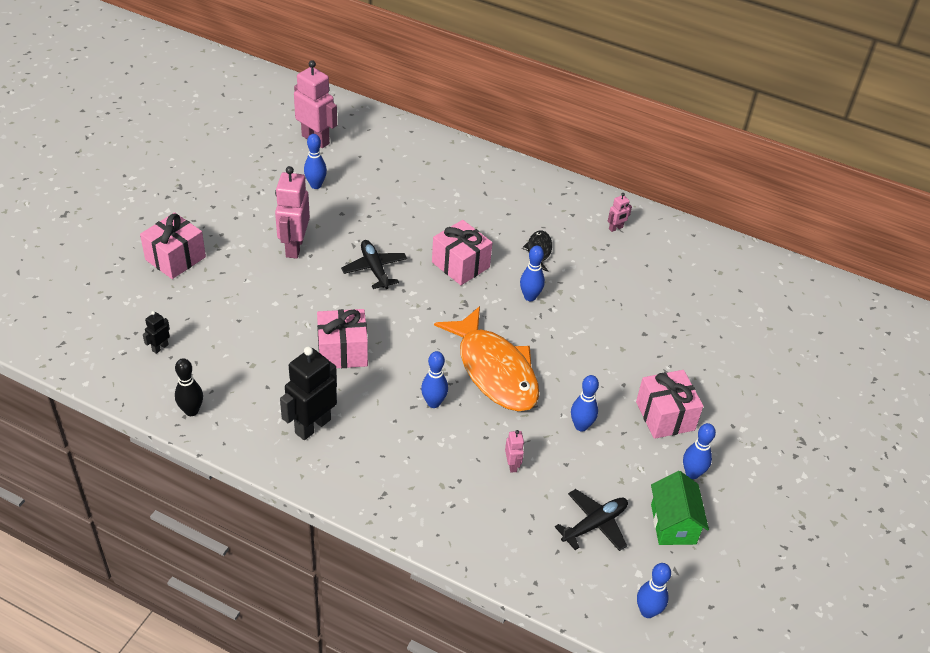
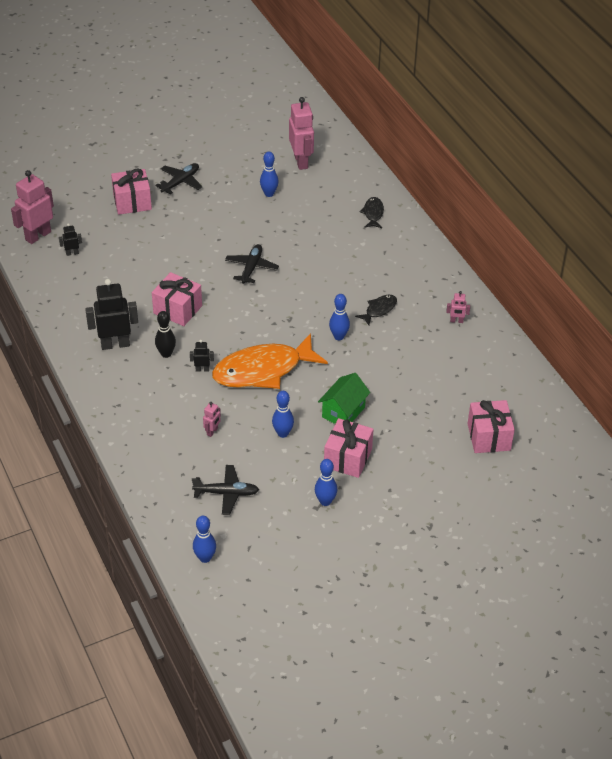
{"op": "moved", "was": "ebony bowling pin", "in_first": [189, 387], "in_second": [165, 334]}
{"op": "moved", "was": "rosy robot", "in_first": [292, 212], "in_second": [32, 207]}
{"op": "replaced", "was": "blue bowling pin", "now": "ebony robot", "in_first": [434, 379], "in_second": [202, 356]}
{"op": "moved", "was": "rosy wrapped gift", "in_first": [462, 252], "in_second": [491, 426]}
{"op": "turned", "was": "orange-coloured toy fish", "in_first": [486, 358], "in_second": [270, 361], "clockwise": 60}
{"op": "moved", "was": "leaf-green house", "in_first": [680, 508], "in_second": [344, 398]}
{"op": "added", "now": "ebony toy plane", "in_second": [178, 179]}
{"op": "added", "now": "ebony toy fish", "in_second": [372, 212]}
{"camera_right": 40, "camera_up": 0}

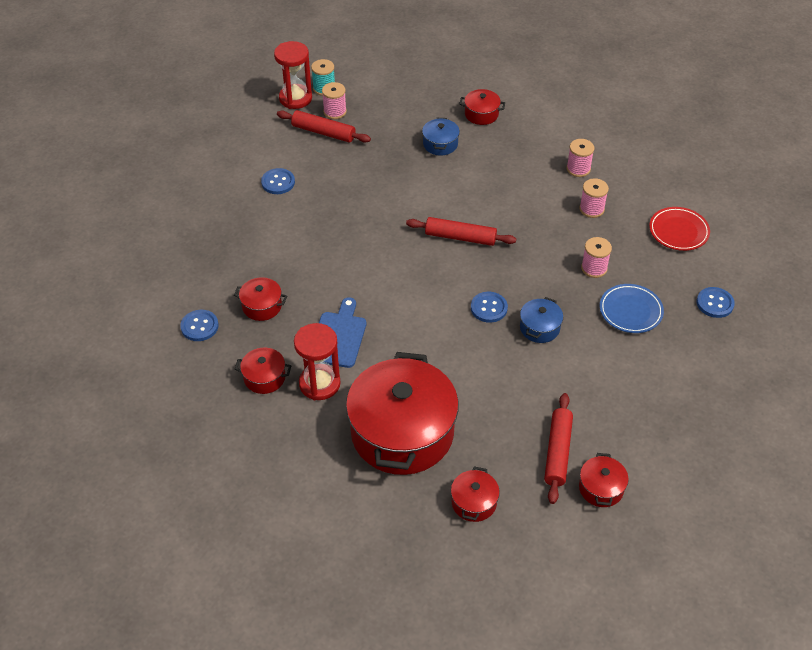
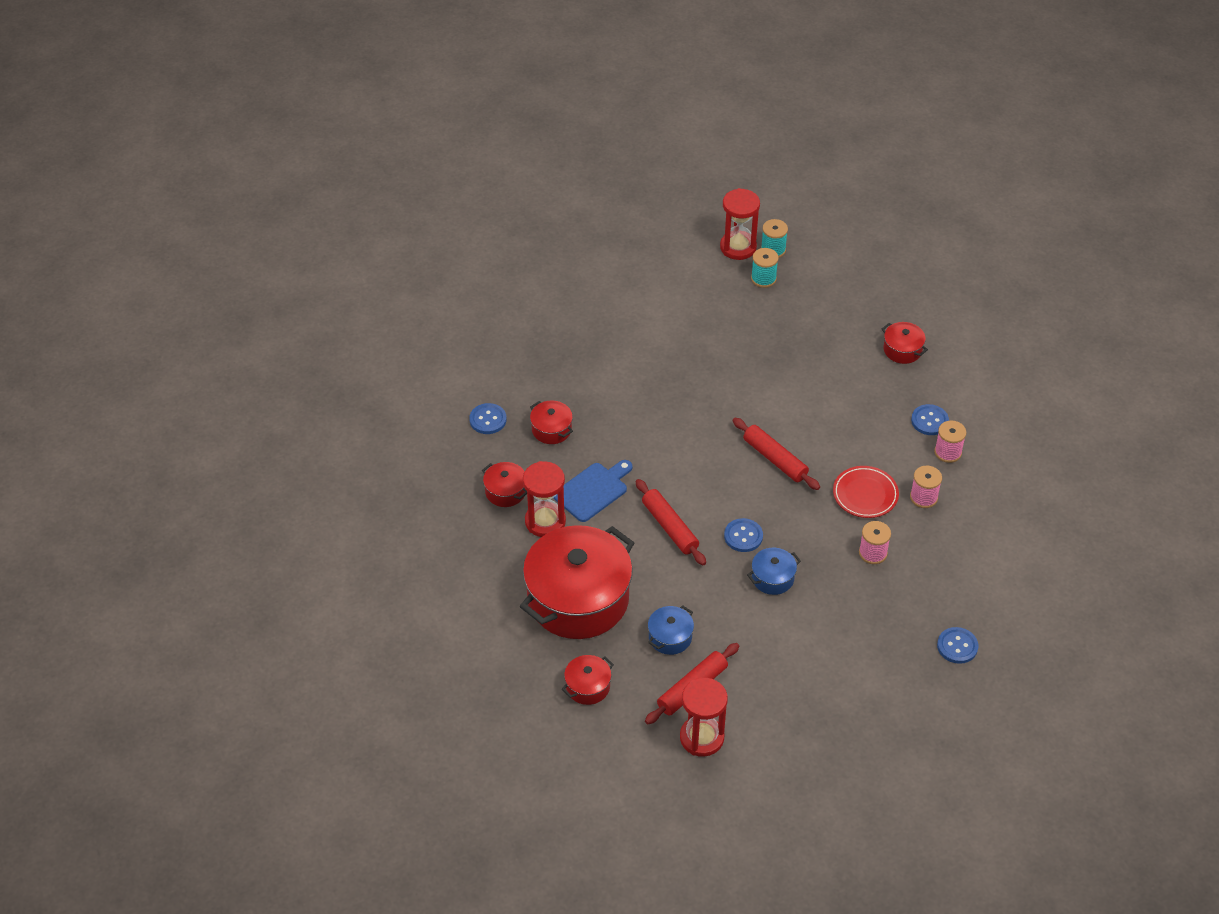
{"op": "moved", "was": "blue shirt button", "in_first": [278, 181], "in_second": [930, 419]}
{"op": "moved", "was": "scarlet dough roller", "in_first": [324, 126], "in_second": [670, 522]}
{"op": "recoloured", "was": "rosy reel of thread", "now": "teal reel of thread", "in_first": [334, 100], "in_second": [765, 268]}
{"op": "moved", "was": "blue pot", "in_first": [441, 137], "in_second": [671, 630]}
{"op": "replaced", "was": "scarlet pot", "now": "scarlet hourglass", "in_first": [604, 480], "in_second": [704, 717]}
{"op": "removed", "was": "blue dinner plate", "in_first": [632, 308]}
{"op": "moved", "was": "scarlet dinner plate", "in_first": [679, 229], "in_second": [866, 492]}
{"camera_right": 35, "camera_up": 0}

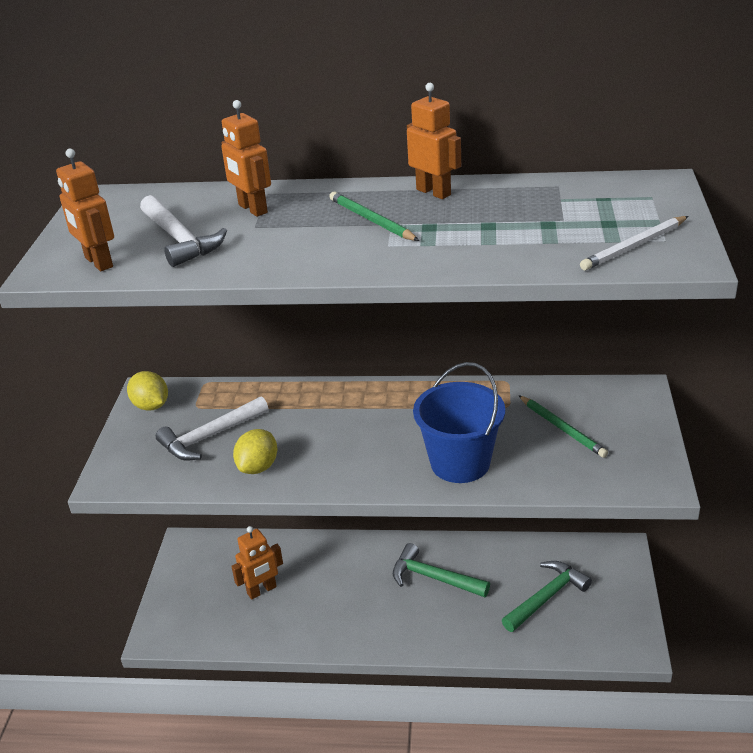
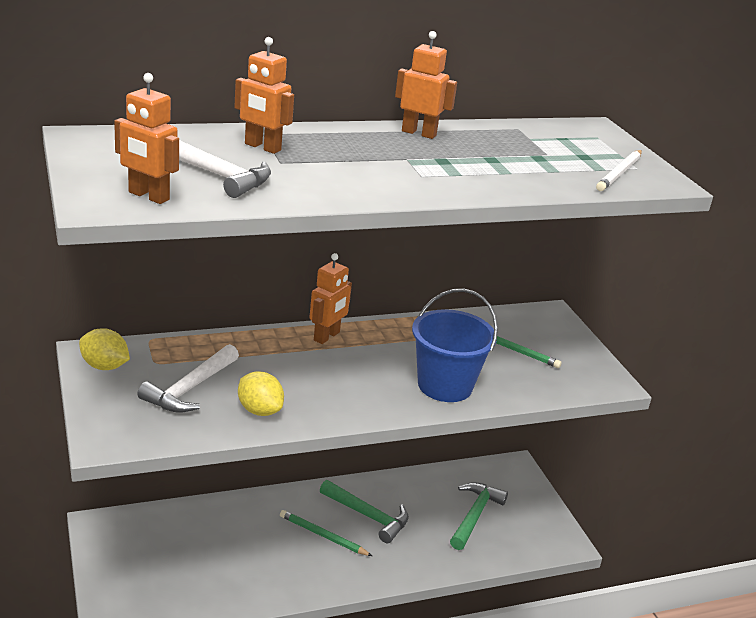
{"op": "moved", "was": "orange-coloured robot", "in_first": [257, 563], "in_second": [331, 298]}
{"op": "turned", "was": "yellow citrus fruit", "in_first": [255, 451], "in_second": [261, 393], "clockwise": -45}
{"op": "moved", "was": "leaf-green lead pencil", "in_first": [374, 216], "in_second": [326, 533]}
{"op": "turned", "was": "leaf-green hammer", "in_first": [441, 570], "in_second": [364, 511], "clockwise": -150}
{"camera_right": -30, "camera_up": -5}

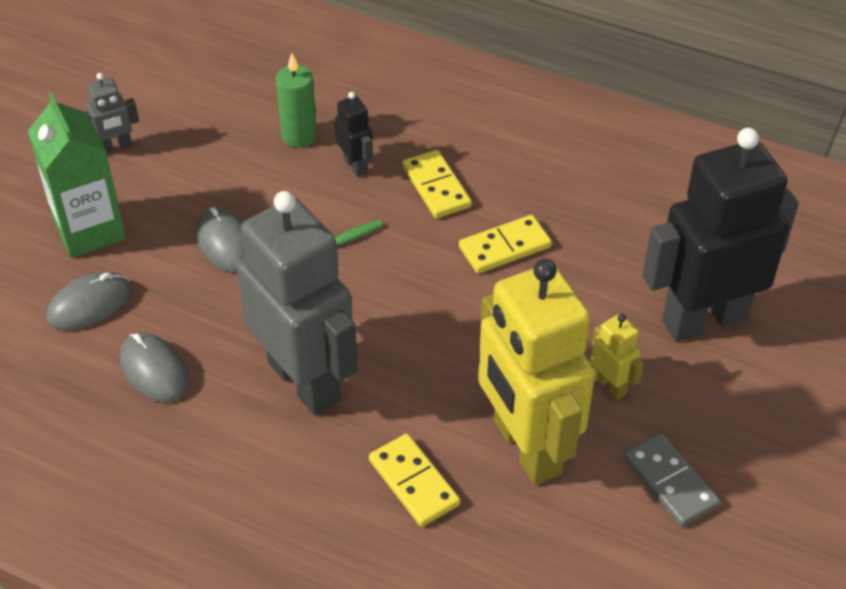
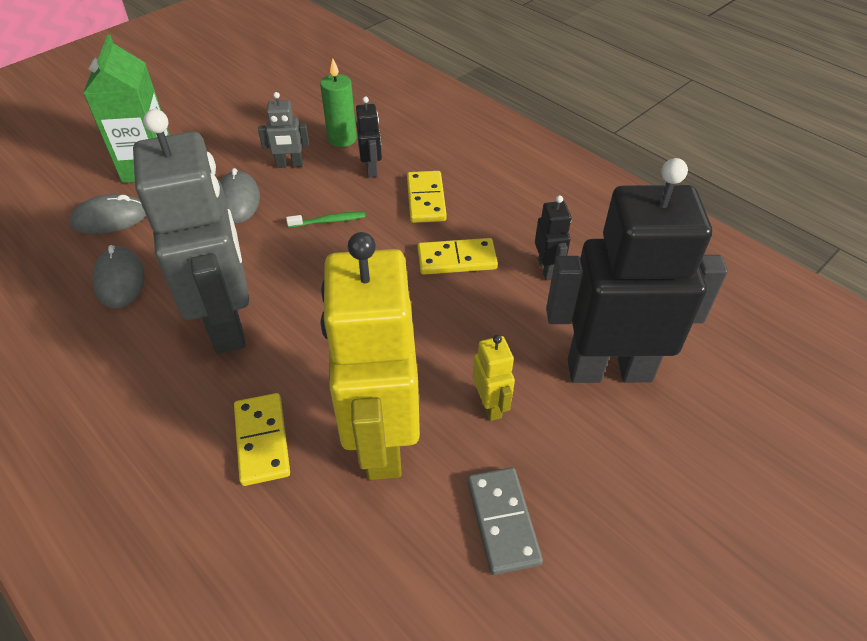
{"op": "moved", "was": "gray robot", "in_first": [112, 113], "in_second": [283, 130]}
{"op": "added", "now": "ebony robot", "in_second": [553, 237]}
{"camera_right": 20, "camera_up": 0}

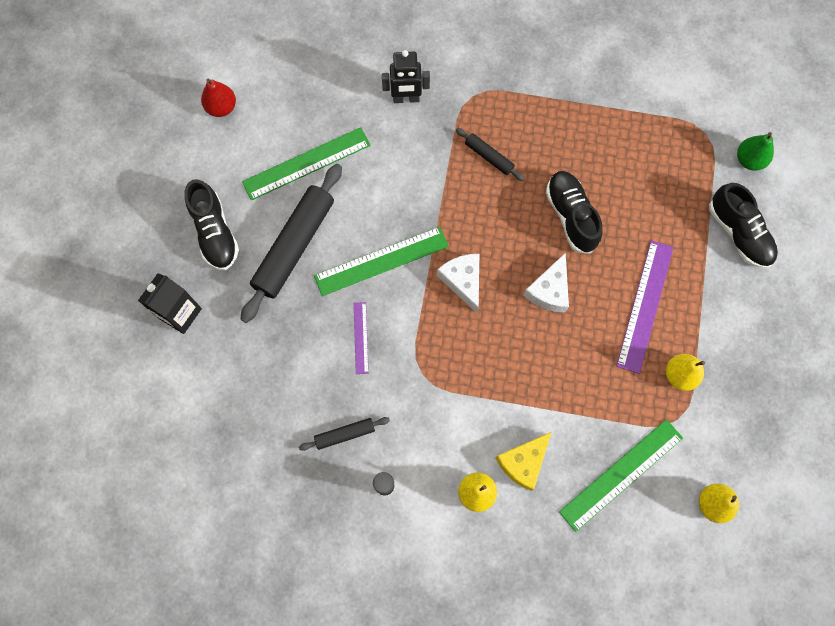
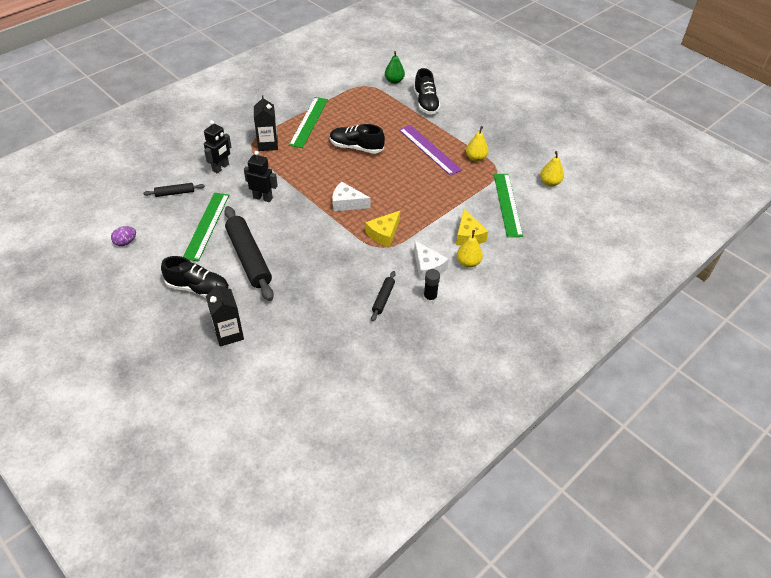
{"op": "replaced", "was": "scarlet toy pear", "now": "violet egg shape", "in_first": [218, 98], "in_second": [123, 236]}
{"op": "moved", "was": "leaf-green straightedge", "in_first": [381, 261], "in_second": [308, 122]}
{"op": "removed", "was": "violet straightedge", "in_first": [361, 338]}
{"op": "moved", "was": "ebony dough roller", "in_first": [490, 154], "in_second": [174, 190]}
{"op": "moved", "was": "white piece of cheese", "in_first": [546, 282], "in_second": [431, 261]}
{"op": "turned", "was": "ebony sneaker", "in_first": [743, 226], "in_second": [427, 91], "clockwise": 75}
{"op": "added", "now": "ebony robot", "in_second": [261, 176]}
{"op": "added", "now": "ebony carton", "in_second": [266, 123]}
{"op": "added", "now": "yellow piece of cheese", "in_second": [382, 229]}
{"camera_right": -55, "camera_up": -25}

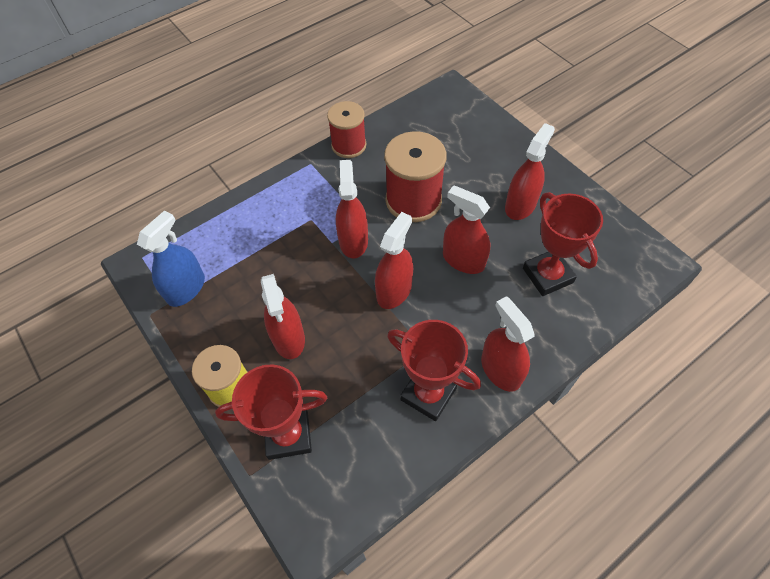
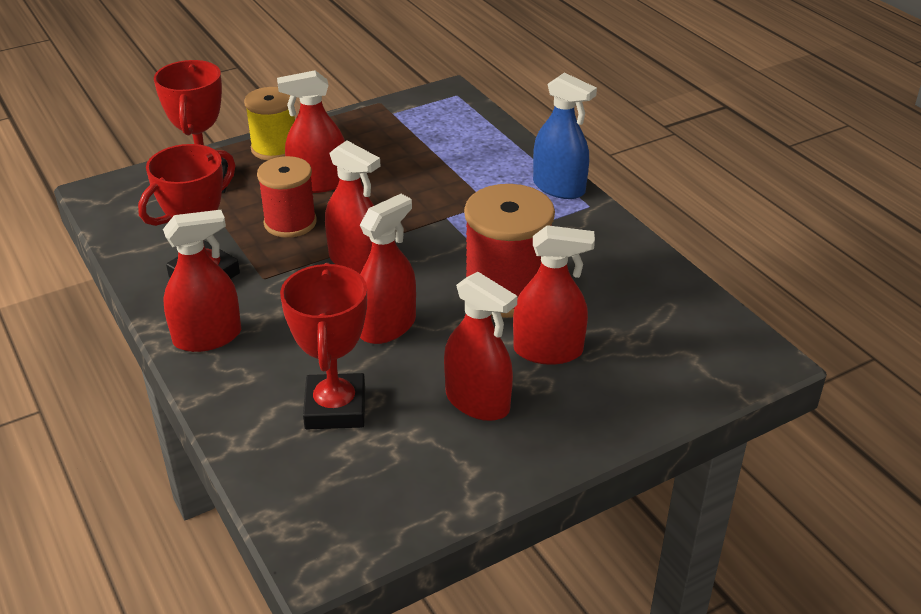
{"op": "moved", "was": "blue spray bottle", "in_first": [171, 258], "in_second": [565, 135]}
{"op": "moved", "was": "scarlet reel of thread", "in_first": [346, 129], "in_second": [287, 197]}
{"op": "moved", "was": "scarlet spray bottle", "in_first": [352, 209], "in_second": [554, 295]}
{"op": "turned", "was": "scarlet prize cup", "in_first": [563, 244], "in_second": [323, 346], "clockwise": -75}
{"camera_right": 95, "camera_up": -20}

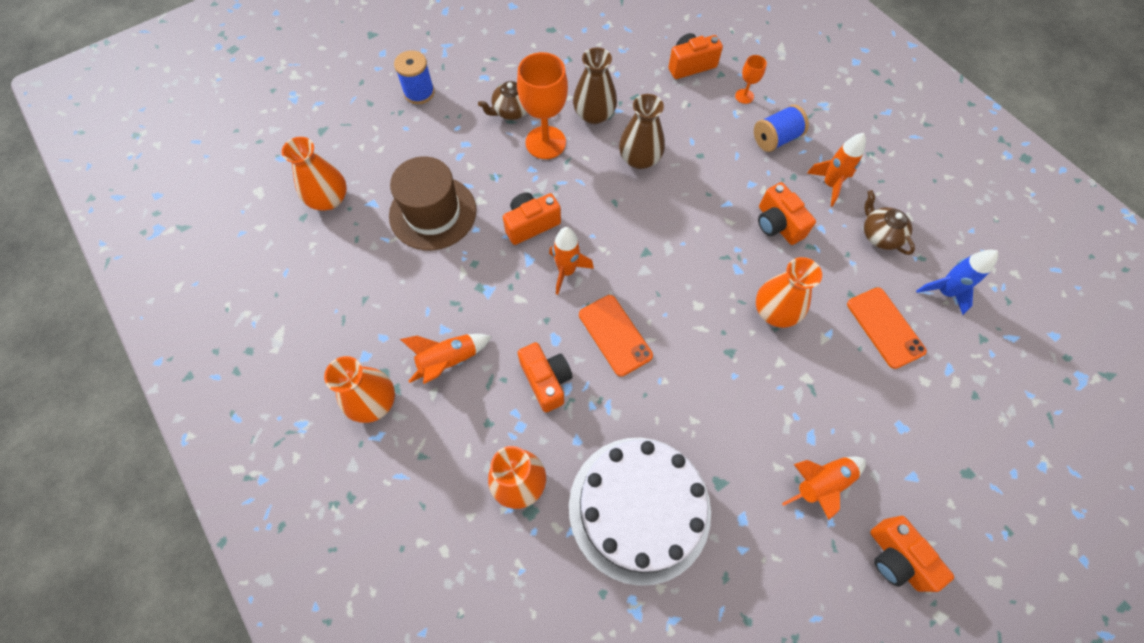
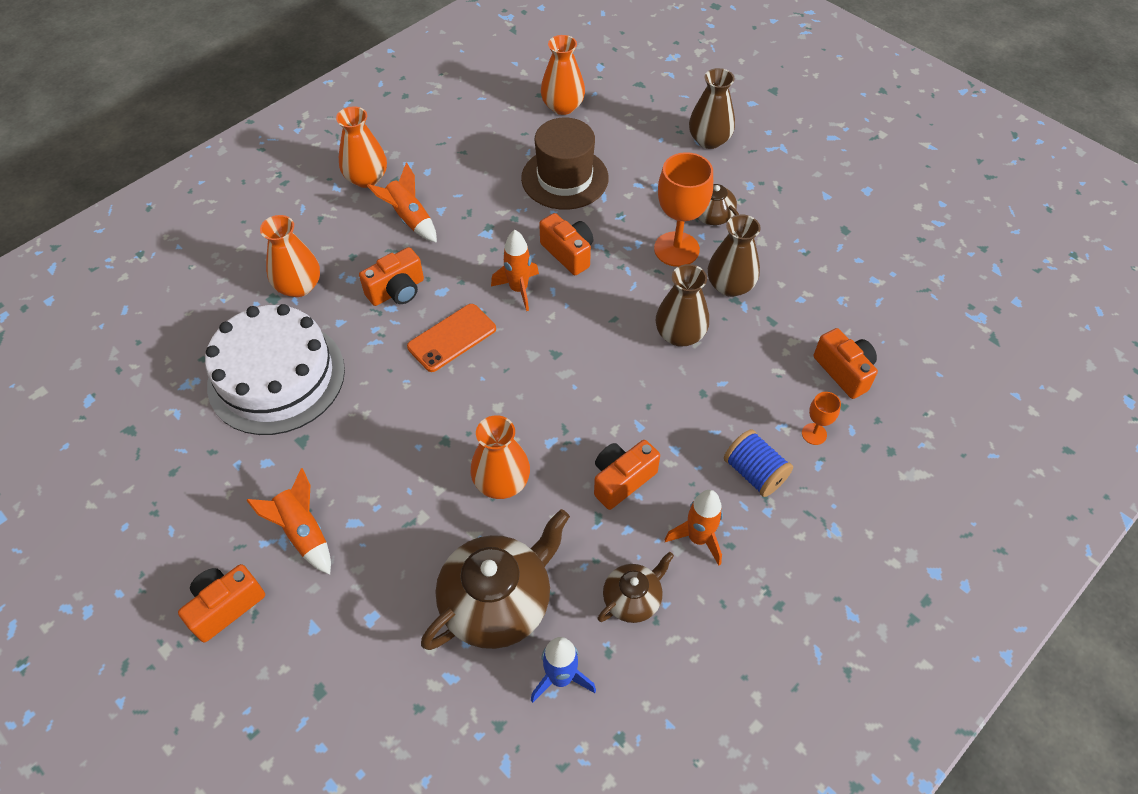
{"op": "replaced", "was": "blue reel of thread", "now": "brown flower vase", "in_first": [414, 77], "in_second": [712, 108]}
{"op": "replaced", "was": "orange-coloured mobile phone", "now": "brown china teapot", "in_first": [887, 328], "in_second": [495, 579]}
{"camera_right": 80, "camera_up": -10}

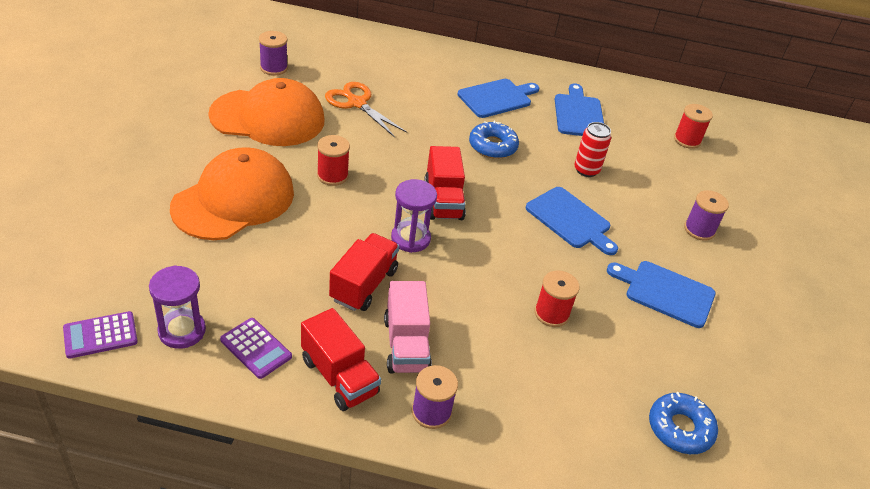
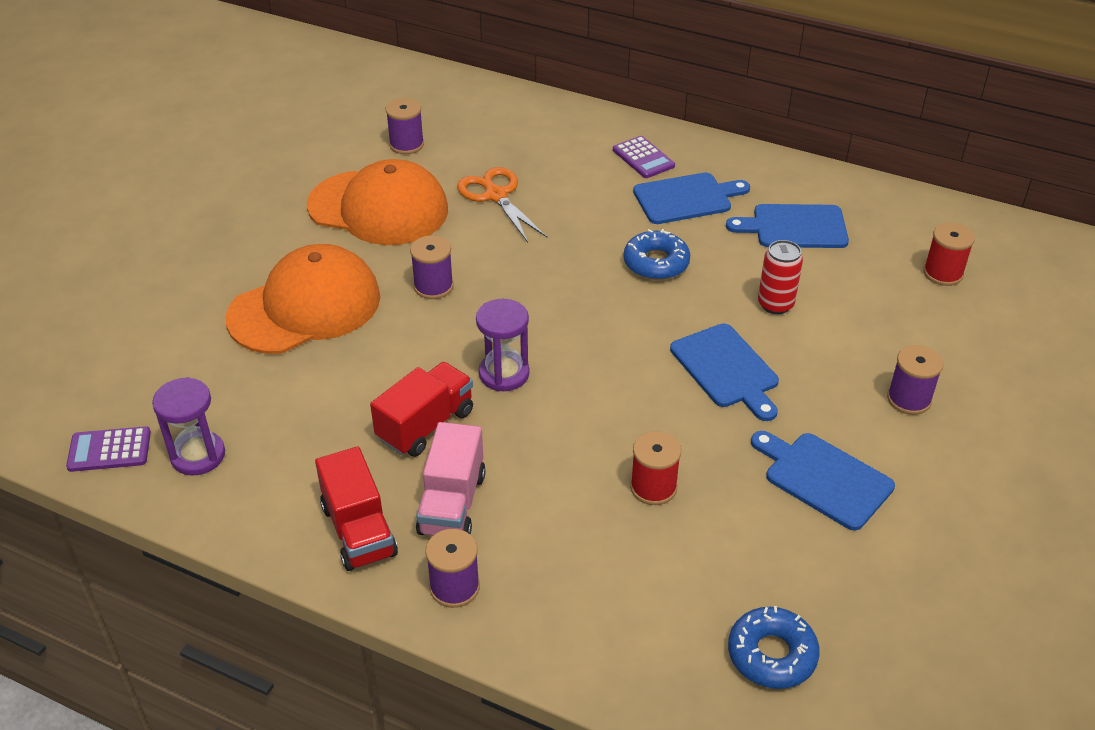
{"op": "moved", "was": "violet calculator", "in_first": [256, 348], "in_second": [644, 157]}
{"op": "recoloured", "was": "scarlet reel of thread", "now": "violet reel of thread", "in_first": [333, 160], "in_second": [432, 267]}
{"op": "removed", "was": "scarlet truck", "in_first": [445, 183]}
{"op": "turned", "was": "blue bread board", "in_first": [579, 109], "in_second": [787, 226], "clockwise": -105}
{"camera_right": 20, "camera_up": 0}

